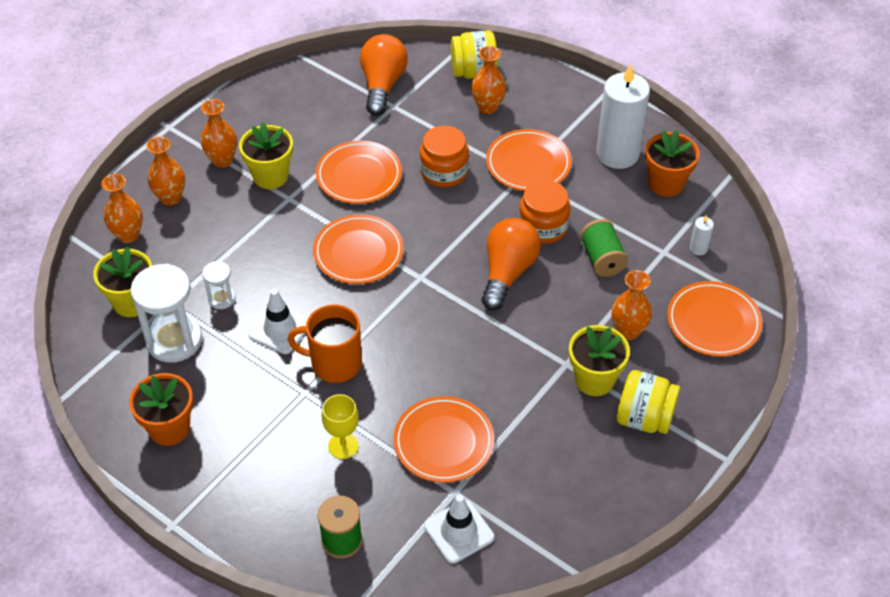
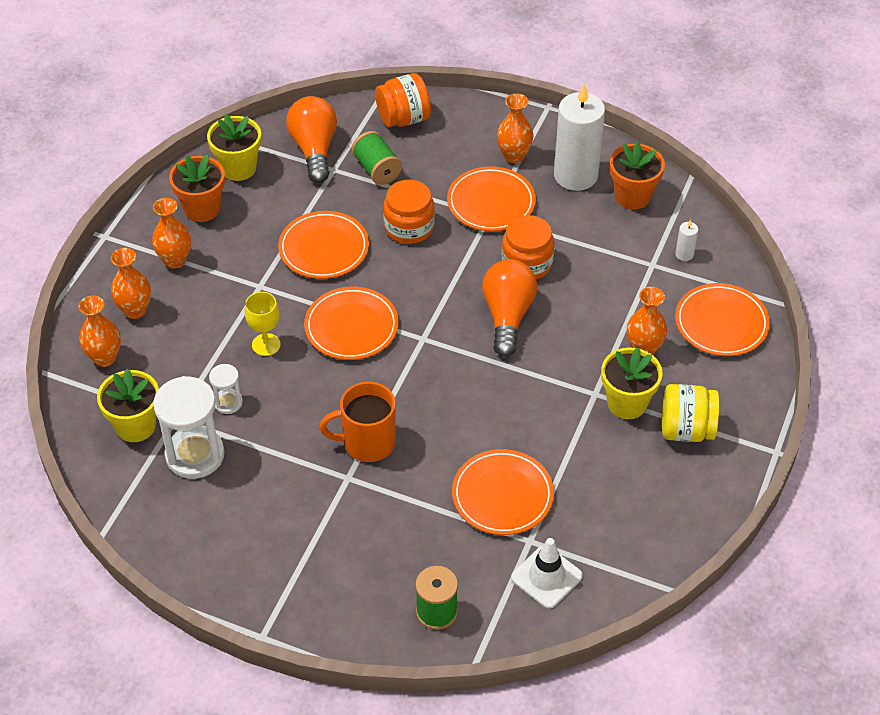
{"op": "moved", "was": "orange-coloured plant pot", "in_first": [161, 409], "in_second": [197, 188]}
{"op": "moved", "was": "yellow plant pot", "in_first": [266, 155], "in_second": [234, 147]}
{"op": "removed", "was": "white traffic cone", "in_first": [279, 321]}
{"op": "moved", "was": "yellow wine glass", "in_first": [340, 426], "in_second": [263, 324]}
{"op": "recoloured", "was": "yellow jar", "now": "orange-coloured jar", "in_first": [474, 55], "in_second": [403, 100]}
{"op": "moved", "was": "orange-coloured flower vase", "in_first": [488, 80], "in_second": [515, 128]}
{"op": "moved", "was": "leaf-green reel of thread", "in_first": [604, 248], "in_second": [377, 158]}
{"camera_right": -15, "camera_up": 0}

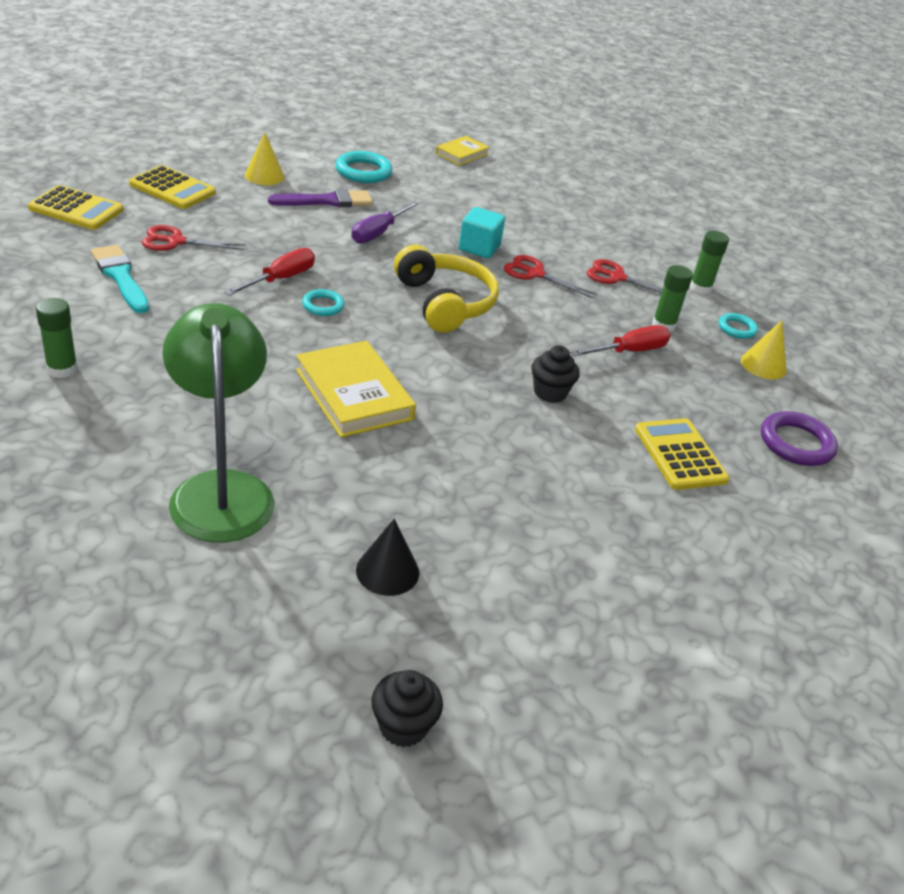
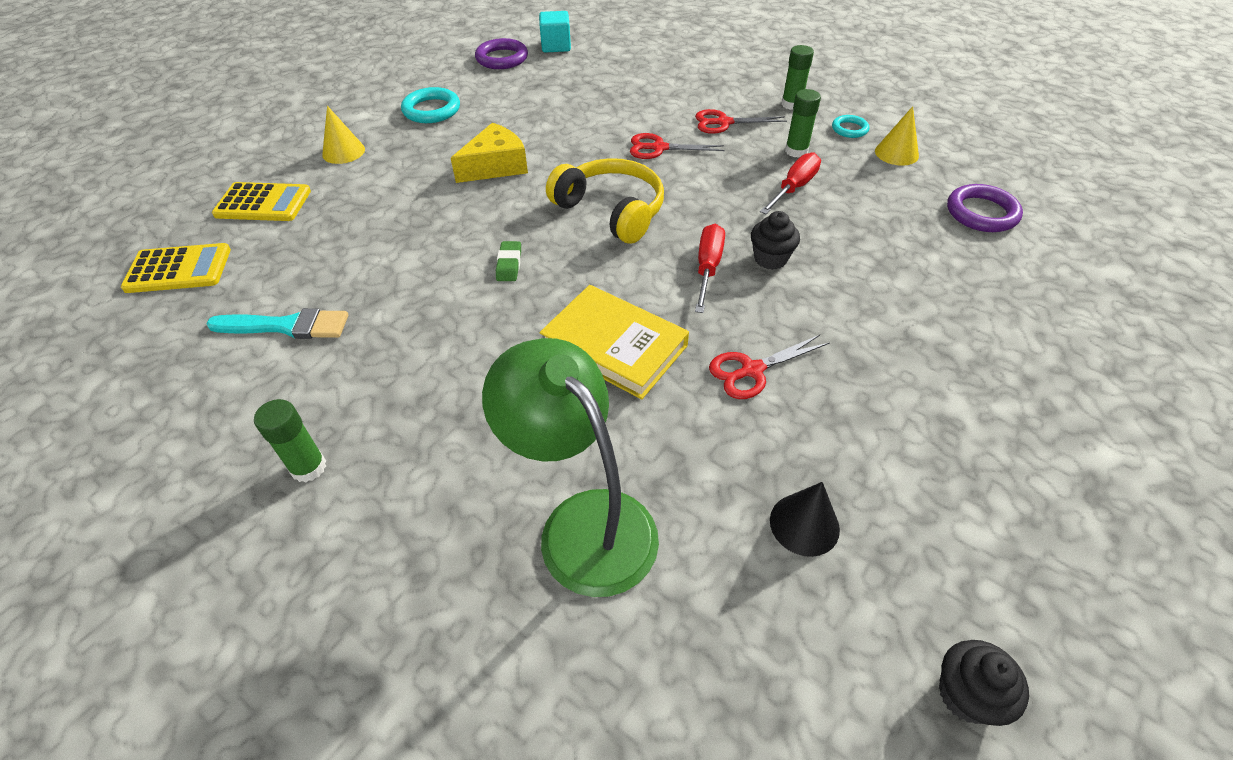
{"op": "turned", "was": "teal paintbrush", "in_first": [120, 279], "in_second": [277, 323], "clockwise": 150}
{"op": "moved", "was": "scarlet pair of scissors", "in_first": [194, 238], "in_second": [769, 367]}
{"op": "moved", "was": "scarlet hand screwdriver", "in_first": [269, 272], "in_second": [710, 268]}
{"op": "removed", "was": "violet paintbrush", "in_first": [320, 198]}
{"op": "replaced", "was": "teal ring", "now": "leaf-green pencil eraser", "in_first": [323, 302], "in_second": [508, 261]}
{"op": "replaced", "was": "violet hand screwdriver", "now": "yellow piece of cheese", "in_first": [385, 222], "in_second": [489, 153]}
{"op": "replaced", "was": "yellow book", "now": "violet ring", "in_first": [462, 151], "in_second": [501, 53]}
{"op": "moved", "was": "teal block", "in_first": [482, 233], "in_second": [555, 32]}
{"op": "removed", "was": "yellow calculator", "in_first": [682, 454]}
{"camera_right": -20, "camera_up": 10}

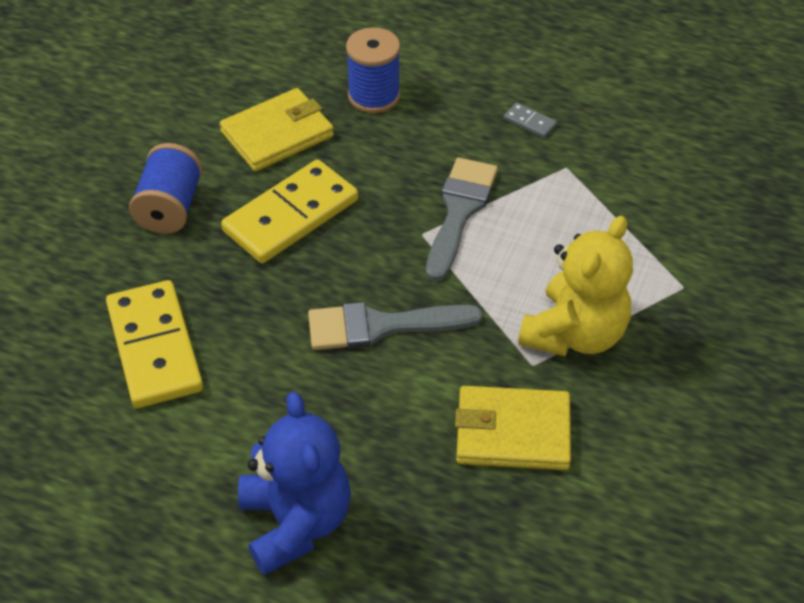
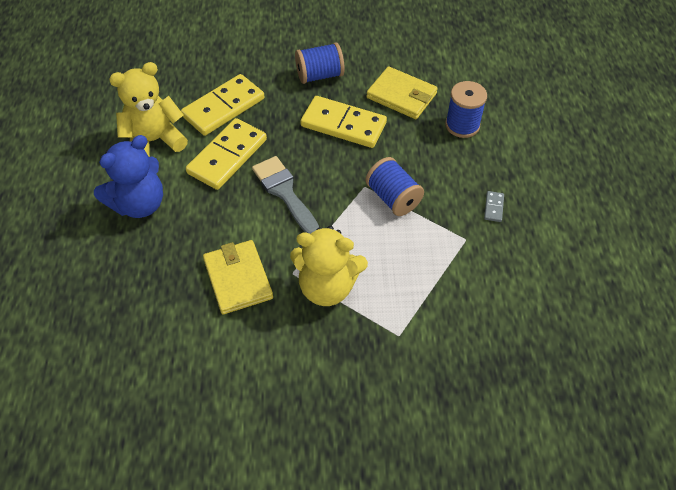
{"op": "replaced", "was": "gray paintbrush", "now": "blue reel of thread", "in_first": [462, 219], "in_second": [395, 186]}
{"op": "added", "now": "yellow stuffed bear", "in_second": [148, 109]}
{"op": "added", "now": "yellow domino", "in_second": [226, 154]}
{"camera_right": 65, "camera_up": 5}

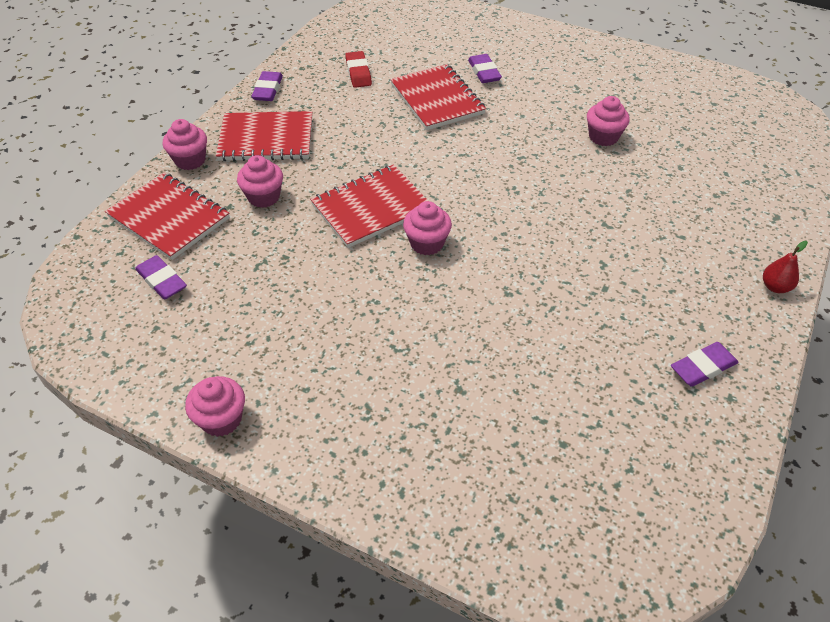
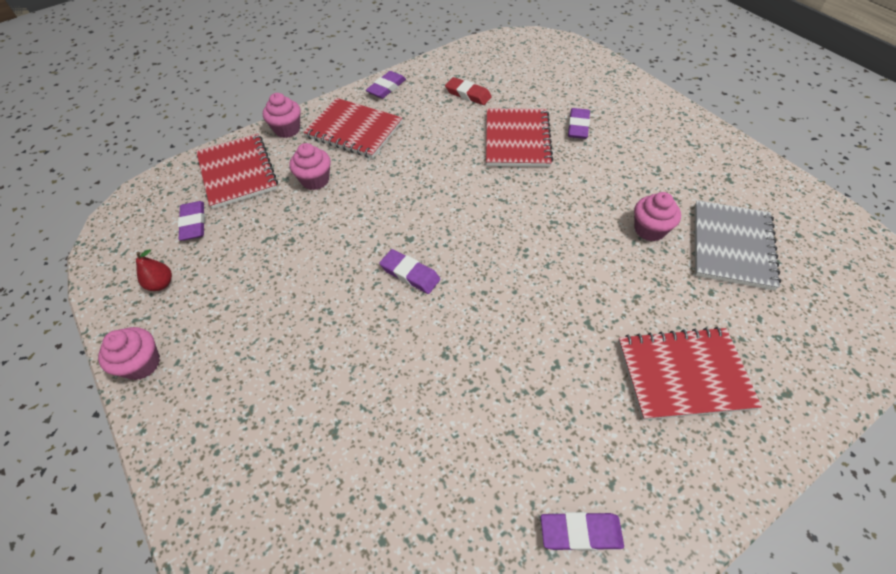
{"op": "moved", "was": "scarlet exercise book", "in_first": [369, 206], "in_second": [690, 373]}
{"op": "turned", "was": "scarlet pencil eraser", "in_first": [358, 69], "in_second": [468, 91], "clockwise": -75}
{"op": "replaced", "was": "rosy muffin", "now": "violet pencil eraser", "in_first": [427, 228], "in_second": [409, 271]}
{"op": "moved", "was": "scarlet toy pear", "in_first": [785, 267], "in_second": [154, 270]}
{"op": "added", "now": "gray exercise book", "in_second": [738, 245]}
{"camera_right": 30, "camera_up": 5}

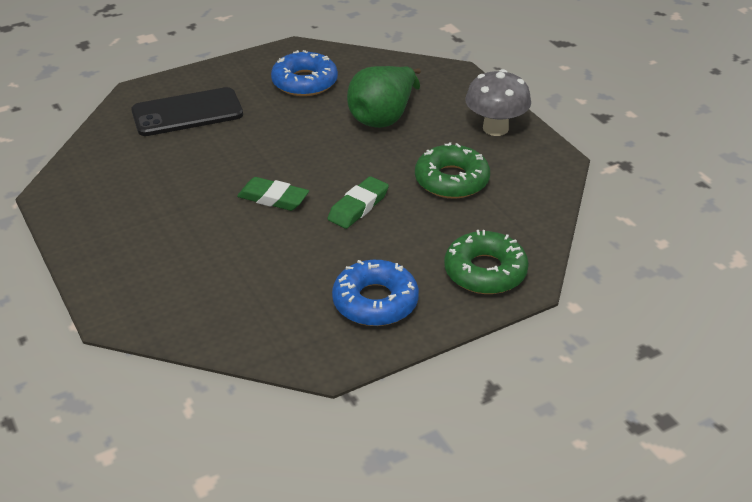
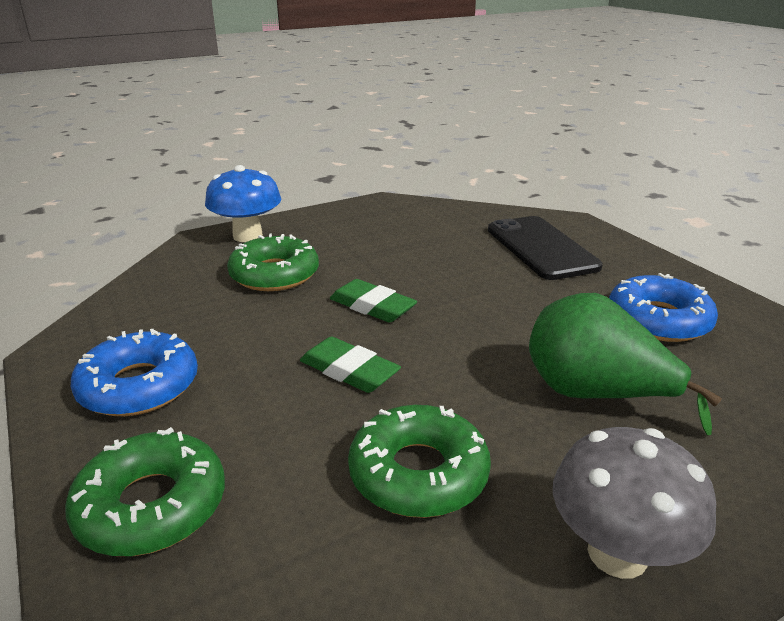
{"op": "turned", "was": "leaf-green pencil eraser", "in_first": [273, 194], "in_second": [373, 301], "clockwise": -75}
{"op": "added", "now": "blue fungus", "in_second": [243, 203]}
{"op": "added", "now": "leaf-green doughnut", "in_second": [273, 262]}
{"camera_right": 90, "camera_up": -10}

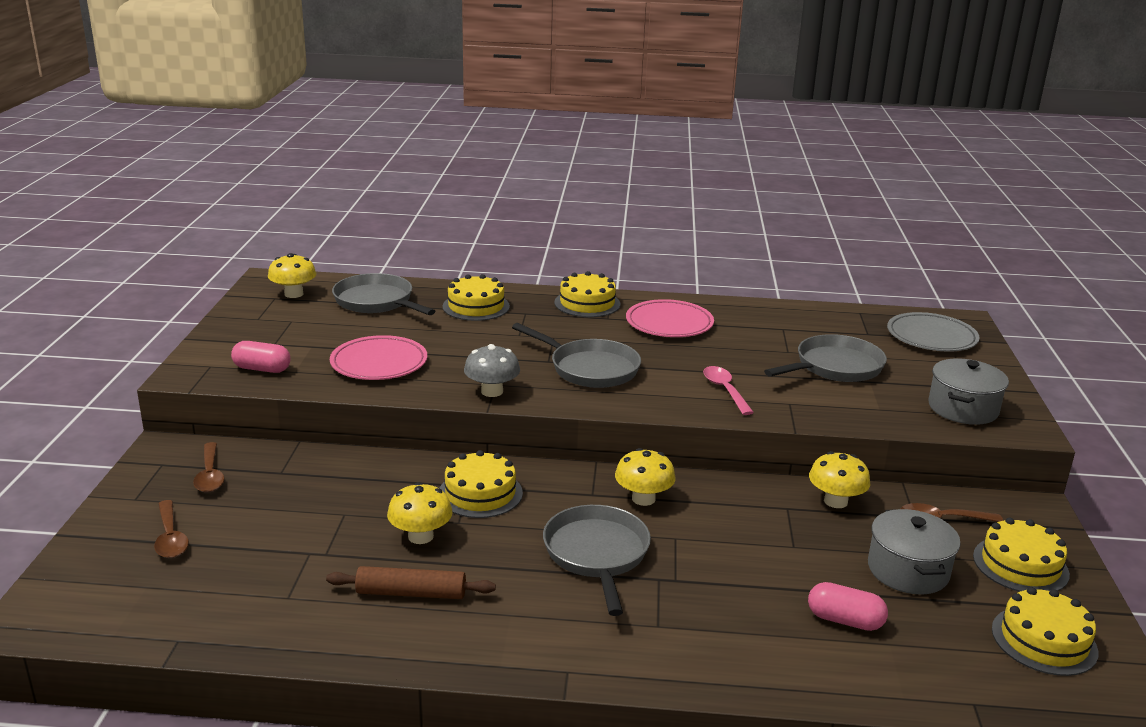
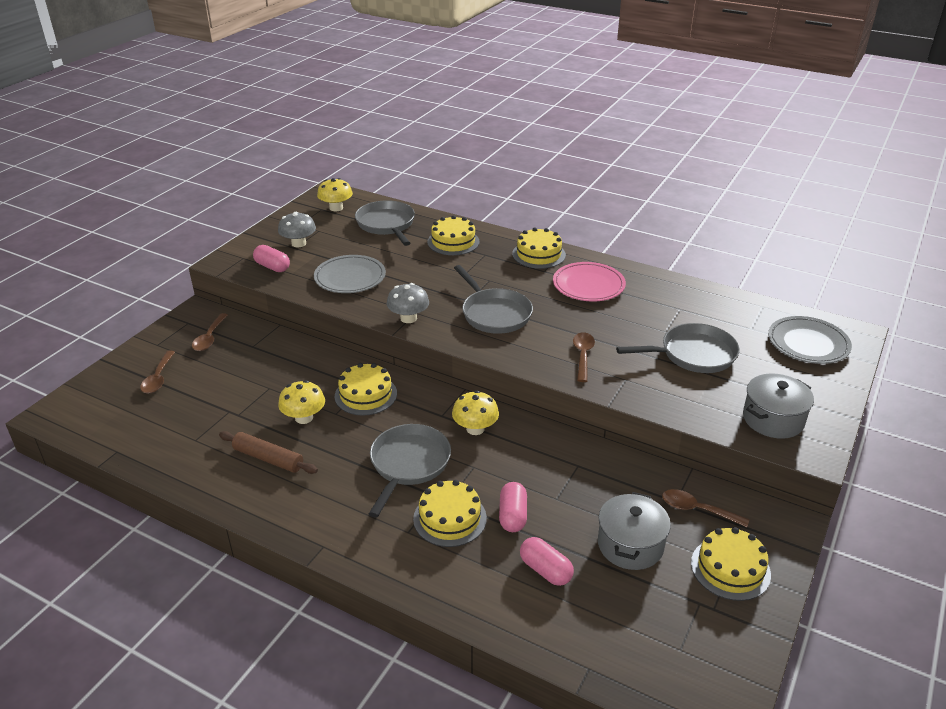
{"op": "recoloured", "was": "rosy dinner plate", "now": "gray dinner plate", "in_first": [378, 357], "in_second": [350, 274]}
{"op": "recoloured", "was": "rosy teaspoon", "now": "brown teaspoon", "in_first": [728, 390], "in_second": [584, 357]}
{"op": "removed", "was": "yellow fungus", "in_first": [839, 479]}
{"op": "moved", "was": "yellow cake", "in_first": [1045, 631], "in_second": [450, 513]}
{"op": "added", "now": "gray fungus", "in_second": [297, 230]}
{"op": "added", "now": "rosy pill shape", "in_second": [513, 507]}
{"camera_right": 25, "camera_up": 10}

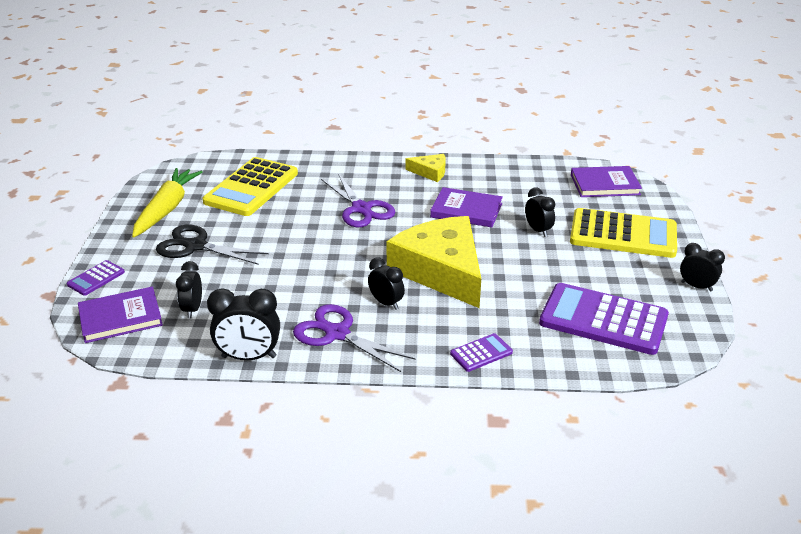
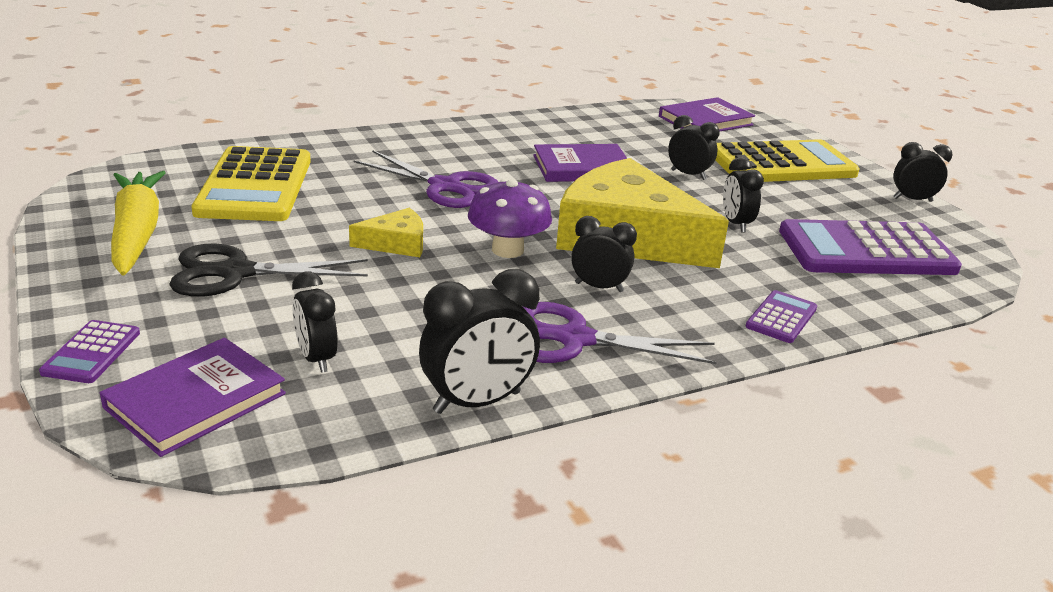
{"op": "moved", "was": "yellow piece of cheese", "in_first": [426, 168], "in_second": [386, 232]}
{"op": "added", "now": "violet fungus", "in_second": [510, 218]}
{"op": "added", "now": "ebony alarm clock", "in_second": [743, 195]}
{"camera_right": -30, "camera_up": -5}

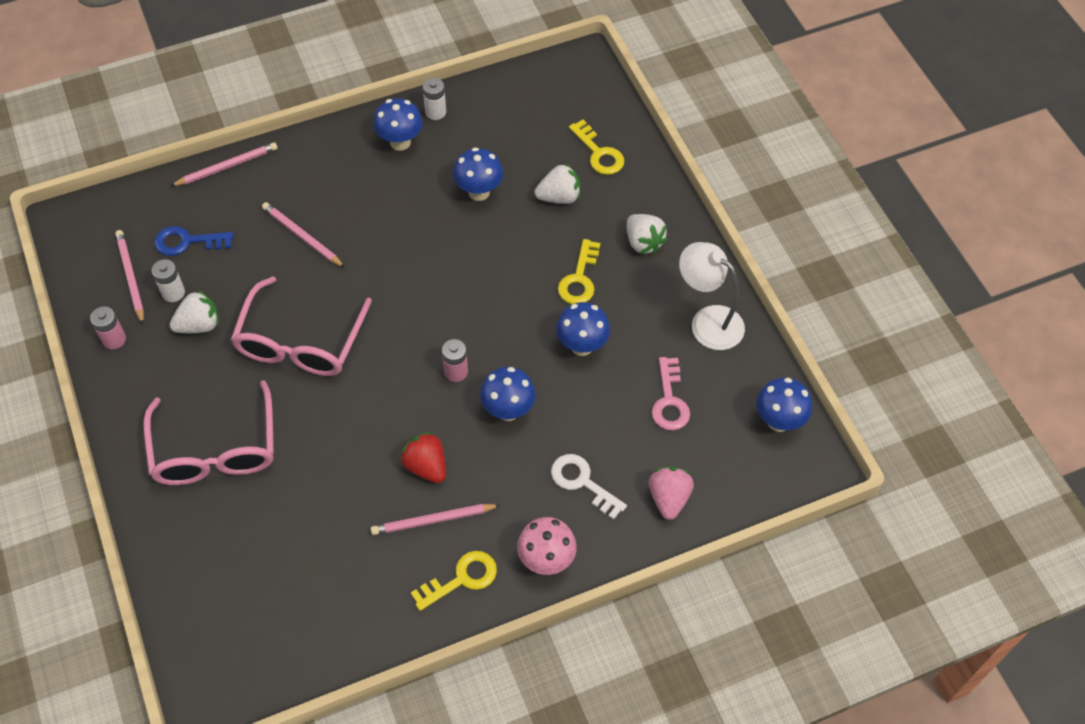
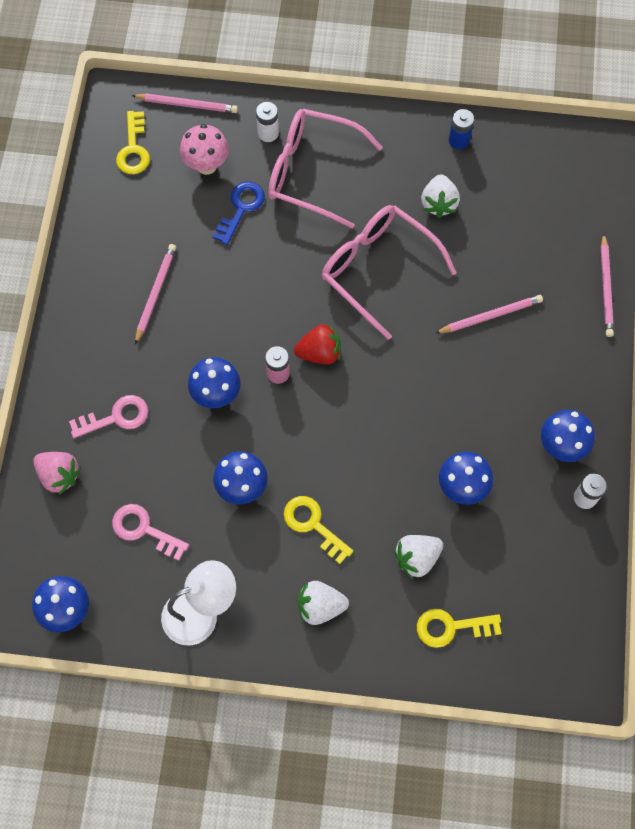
{"op": "recoloured", "was": "rosy battery", "now": "blue battery", "in_first": [108, 327], "in_second": [461, 129]}
{"op": "moved", "was": "rosy lead pencil", "in_first": [129, 277], "in_second": [184, 103]}
{"op": "moved", "was": "white battery", "in_first": [168, 280], "in_second": [267, 122]}
{"op": "moved", "was": "blue latchkey", "in_first": [193, 241], "in_second": [238, 213]}
{"op": "moved", "was": "scarlet toy strawberry", "in_first": [423, 457], "in_second": [317, 344]}
{"op": "moved", "was": "yellow latchkey", "in_first": [454, 581], "in_second": [133, 142]}
{"op": "moved", "was": "rosy fungus", "in_first": [547, 546], "in_second": [204, 149]}
{"op": "turned", "was": "white toy strawberry", "in_first": [557, 183], "in_second": [418, 557], "clockwise": 45}
{"op": "recoloured", "was": "white latchkey", "now": "rosy latchkey", "in_first": [589, 487], "in_second": [108, 416]}
{"camera_right": 120, "camera_up": 10}

